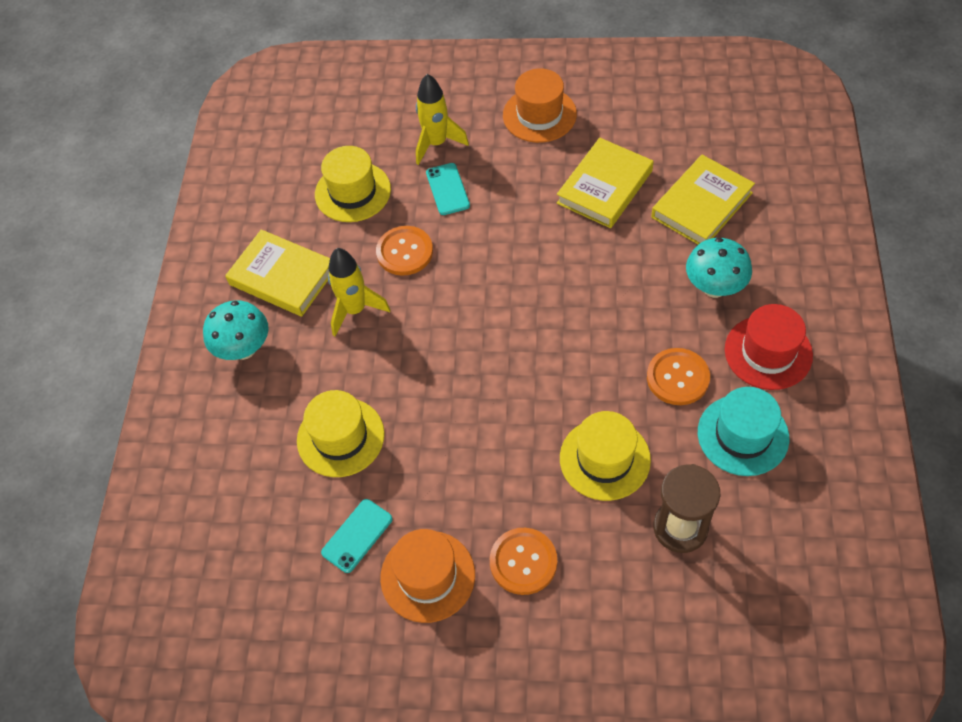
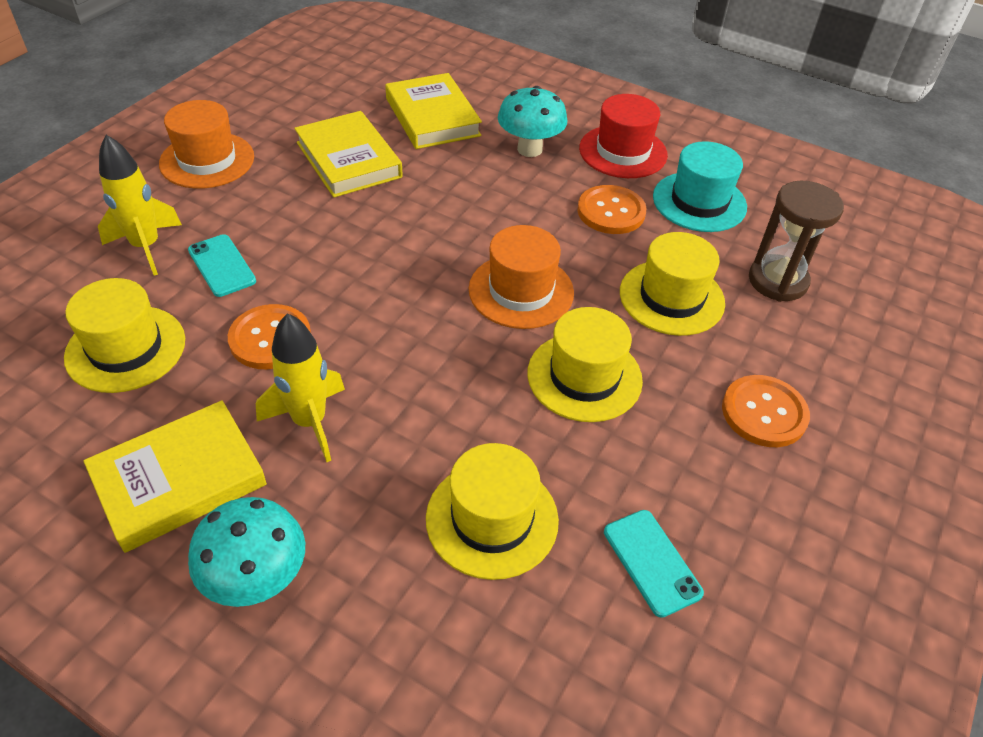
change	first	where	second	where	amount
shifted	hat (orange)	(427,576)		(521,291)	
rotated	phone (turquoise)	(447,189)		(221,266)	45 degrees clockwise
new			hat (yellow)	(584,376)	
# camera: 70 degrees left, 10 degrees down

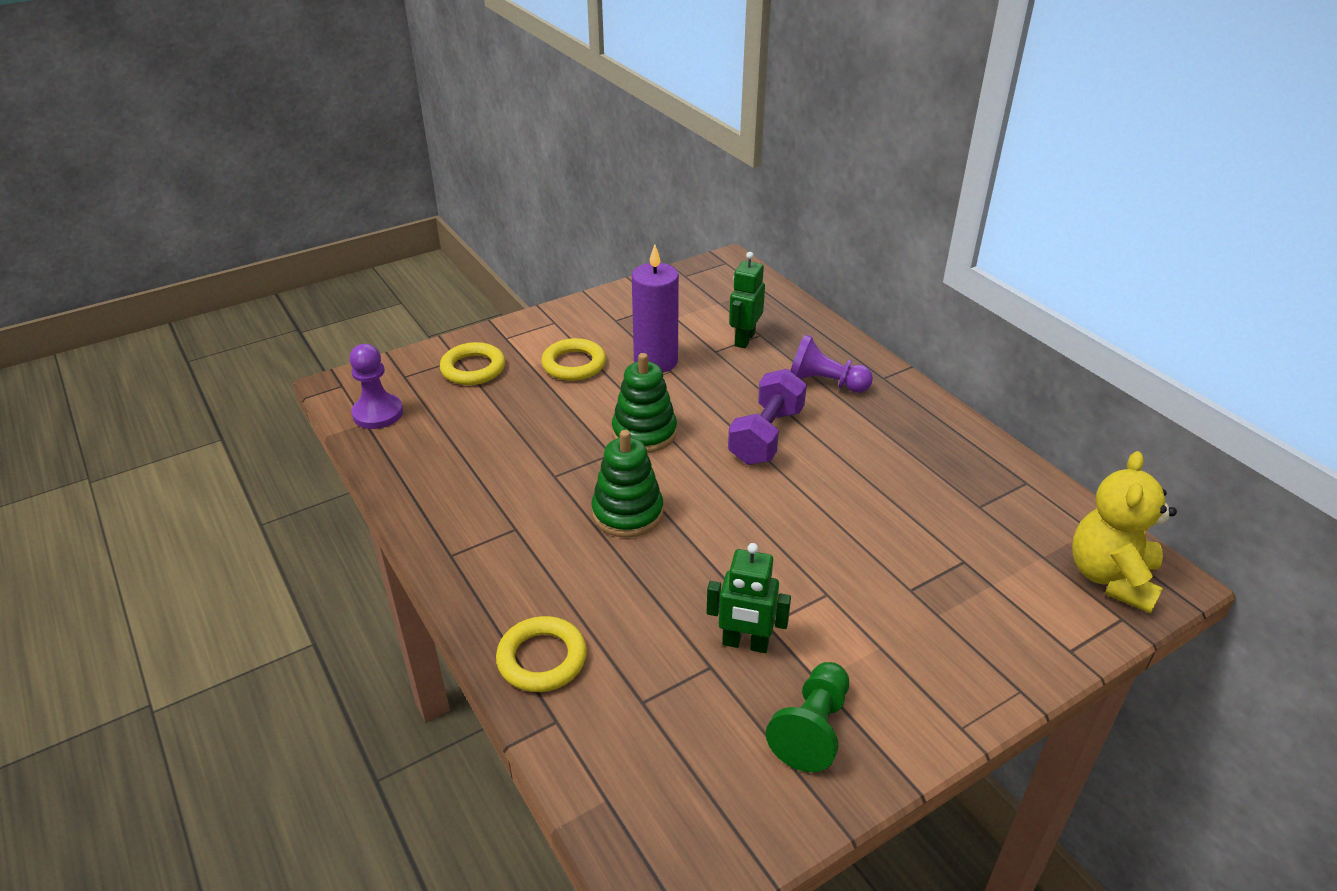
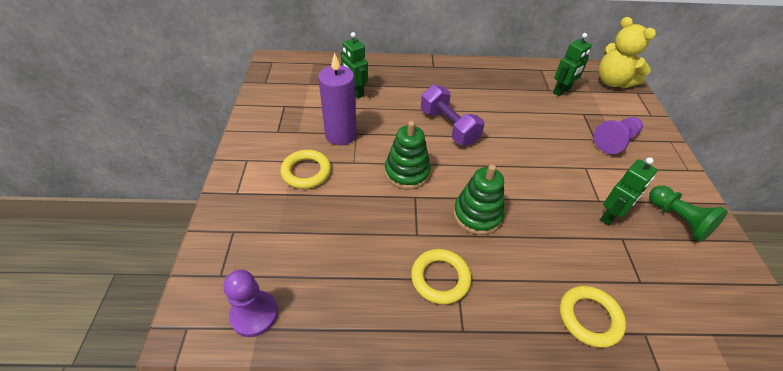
change	first	where	second	where	amount
shifted	ring (yellow)	(473,368)		(440,278)	
shifted	pawn (purple)	(825,383)		(615,141)	
new			robot (green)	(562,91)	
# camera: 60 degrees left, 10 degrees up

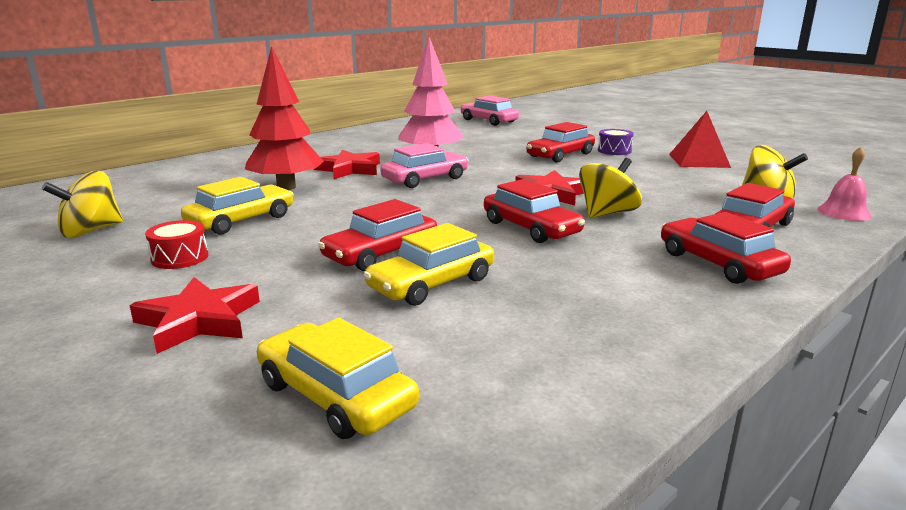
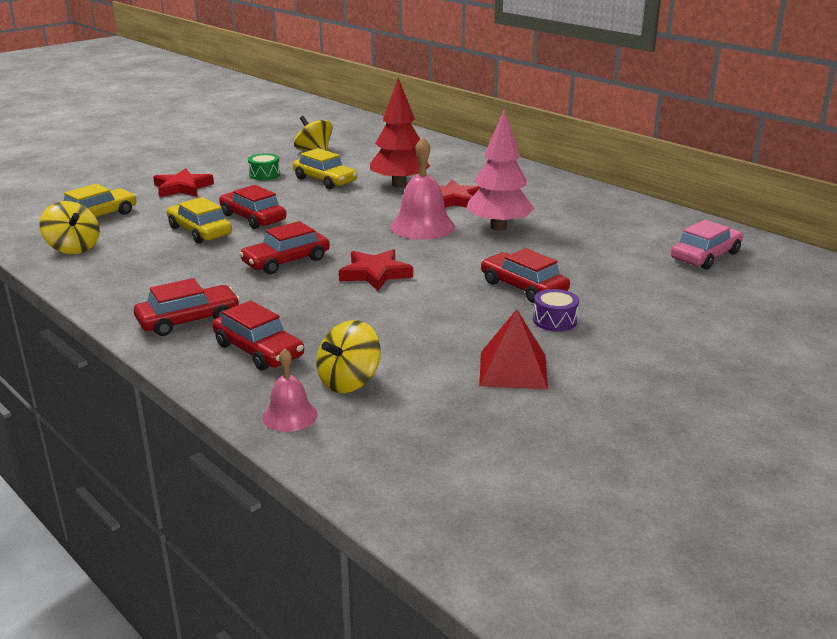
change	first	where	second	where	amount
repainted	drum (red)	(180,258)	drum (green)	(264,175)	
swapped	car (pink)	(425,179)	bell (pink)	(422,226)	
shifted	spinning top (yellow)	(606,213)		(73,248)	
# camera: 90 degrees right, 5 degrees up

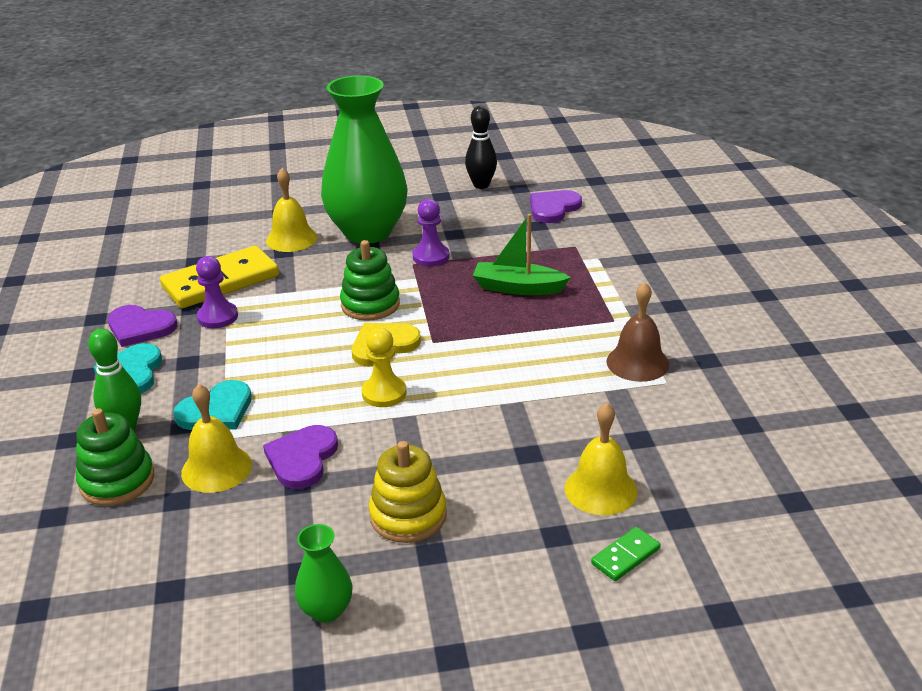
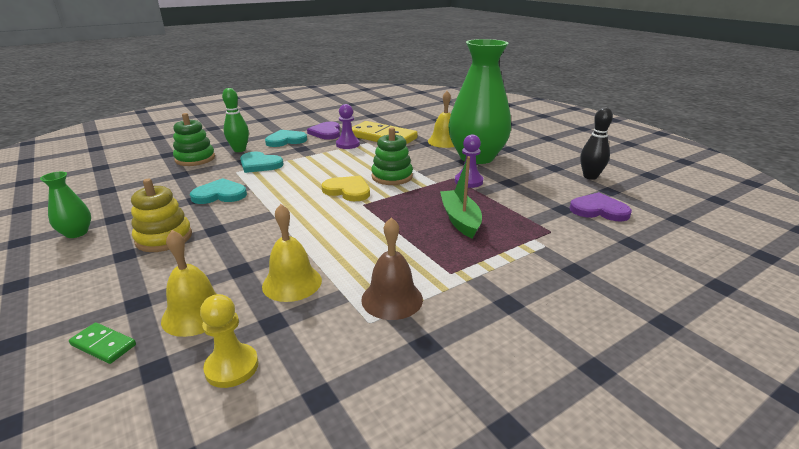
change	first	where	second	where	amount
shifted	bell (yellow)	(216,468)		(292,283)	
repainted	heart (purple)	(302,459)	heart (turquoise)	(220,194)	
shifted	pawn (yellow)	(384,393)		(232,367)	
# camera: 65 degrees right, 5 degrees down

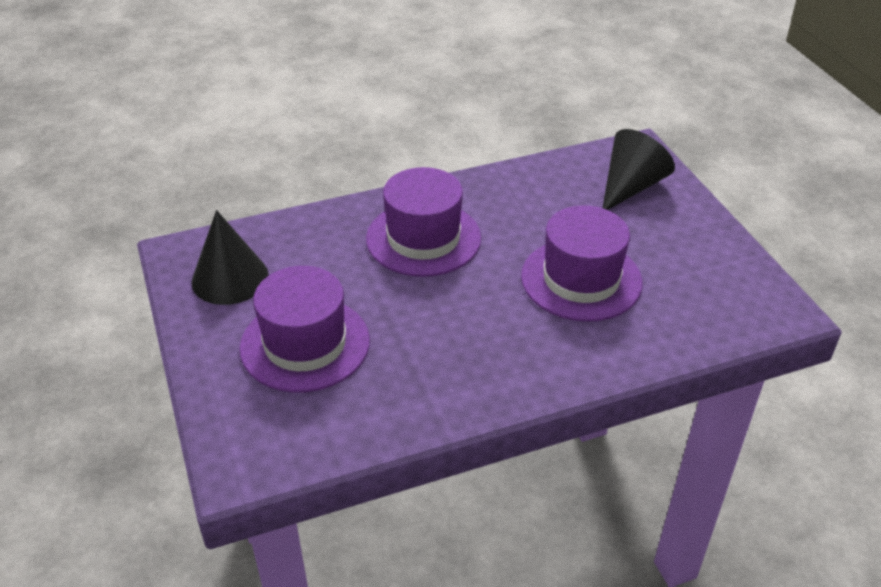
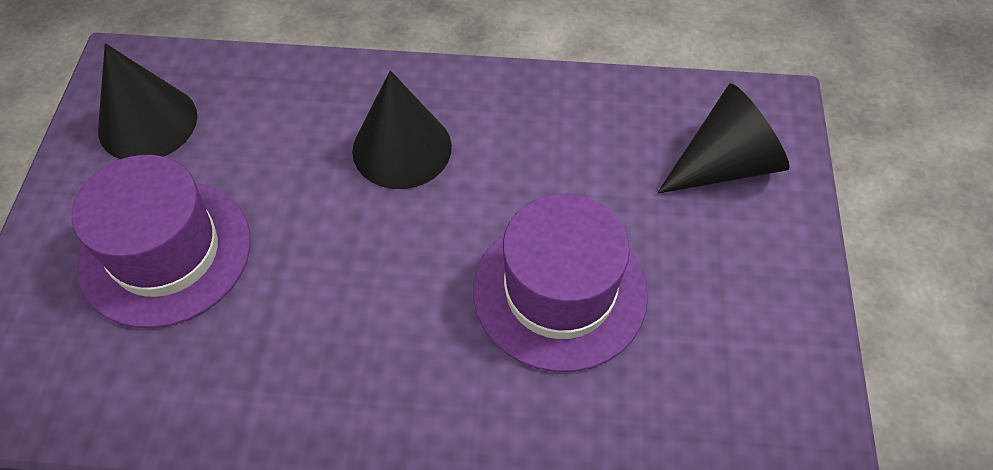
change	first	where	second	where	amount
swapped	hat (purple)	(423,238)	cone (black)	(402,148)	
# camera: 25 degrees right, 15 degrees up

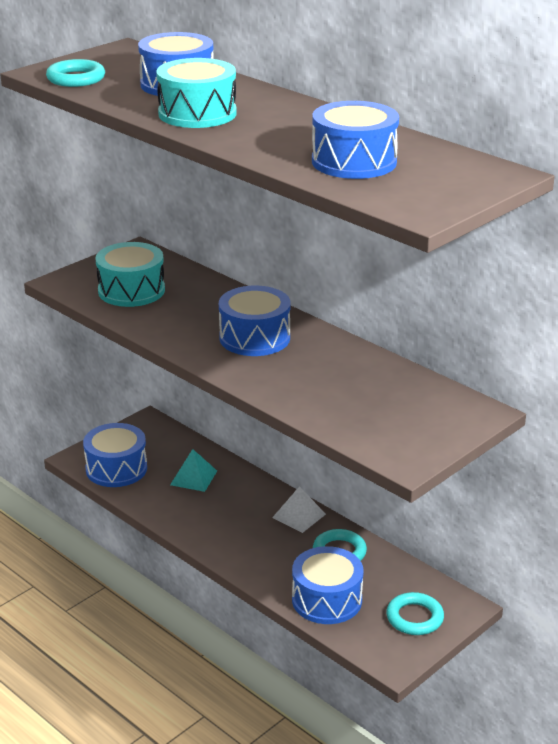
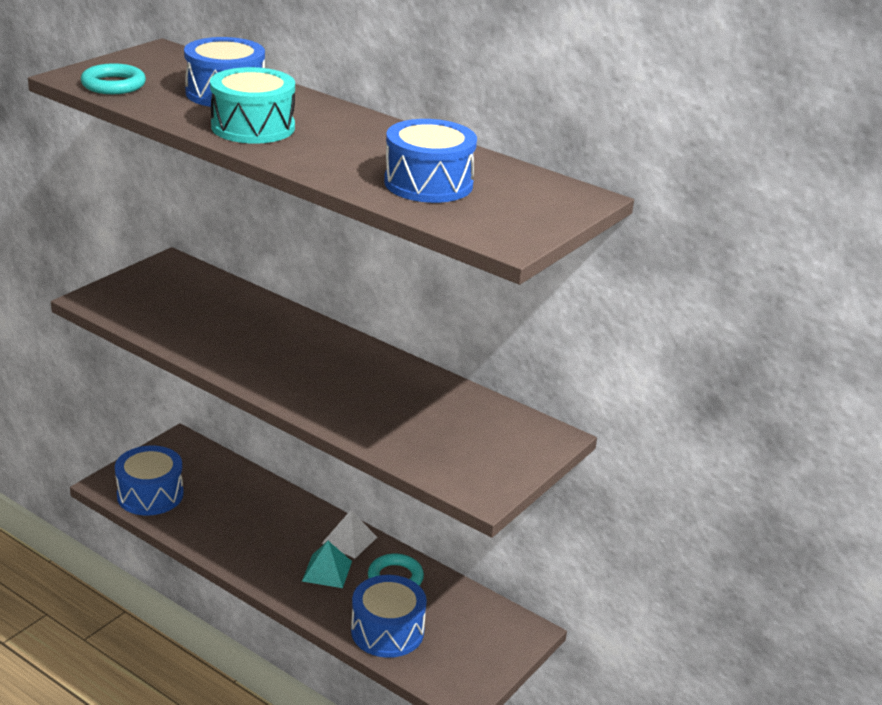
change	first	where	second	where	amount
gone	drum (turquoise)	(131,290)			
shifted	pyramid (turquoise)	(193,477)		(327,571)	
gone	drum (blue)	(254,338)			
gone	ring (turquoise)	(414,618)			
# camera: 10 degrees left, 0 degrees up

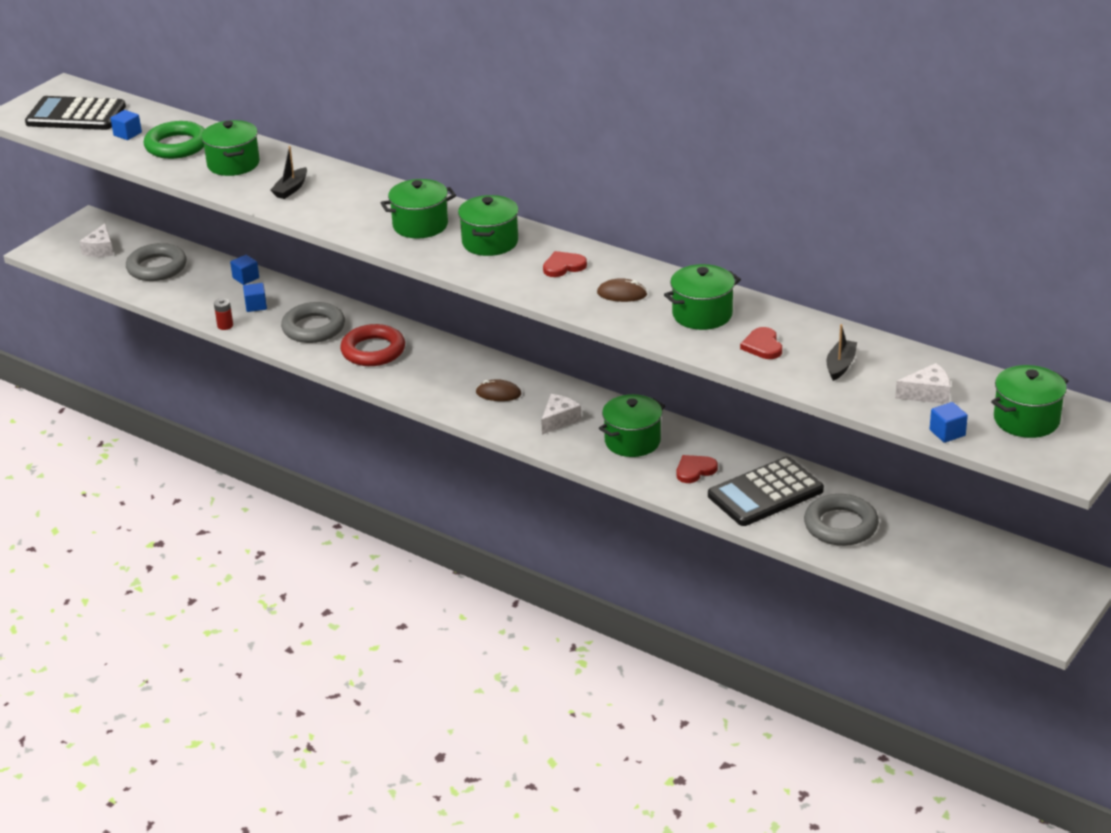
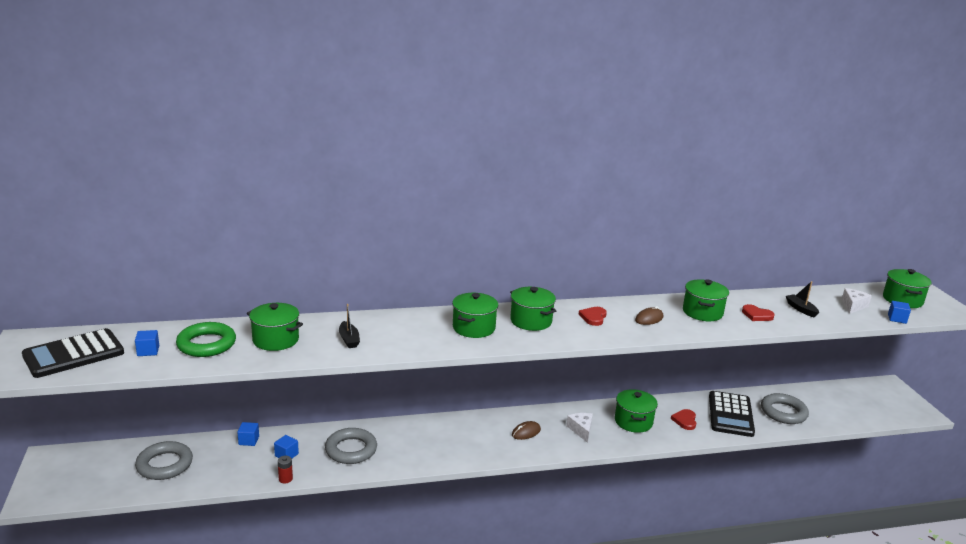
change	first	where	second	where	amount
gone	cheese (white)	(100,249)			
gone	ring (red)	(373,351)			
# camera: 50 degrees left, 10 degrees down

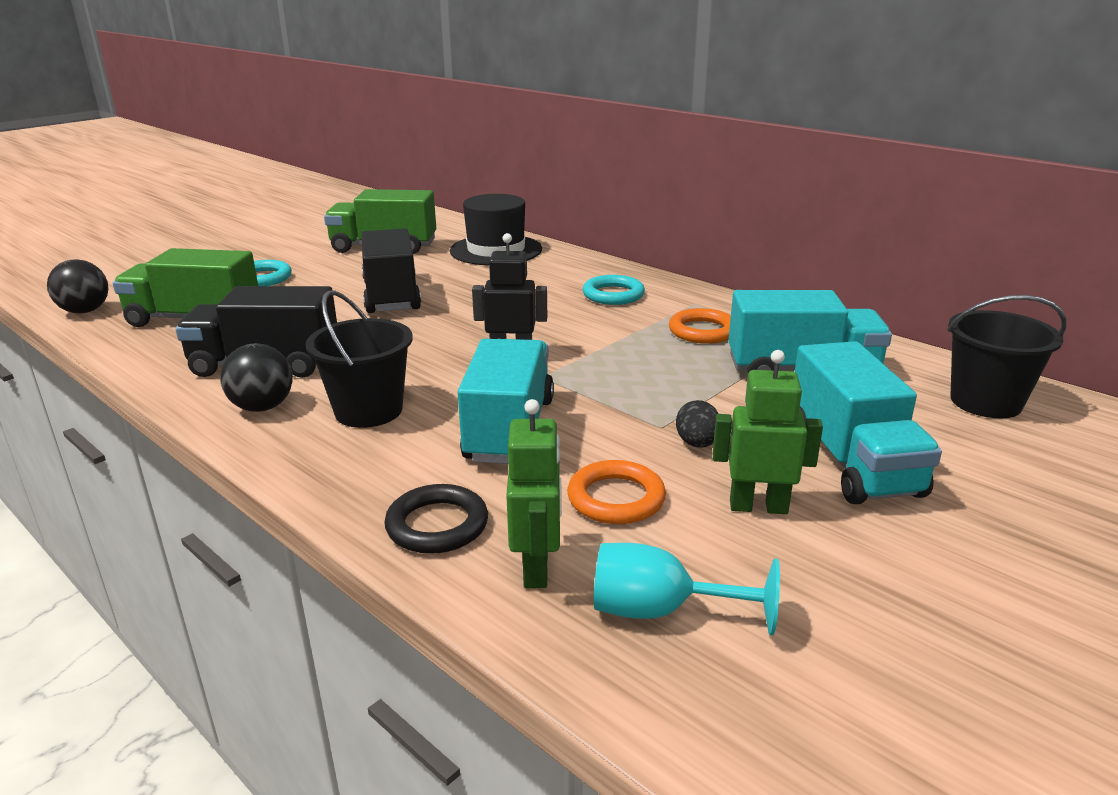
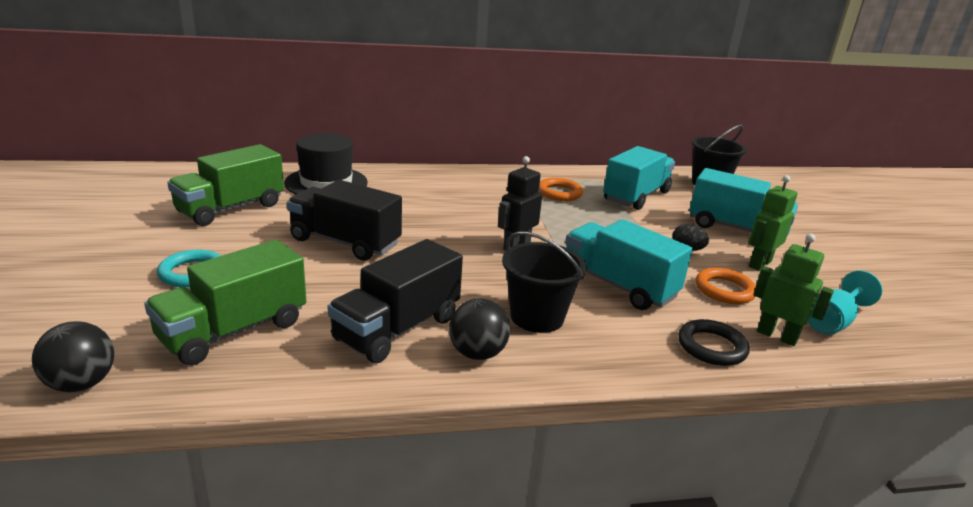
change	first	where	second	where	amount
gone	ring (turquoise)	(613,295)			
# camera: 55 degrees left, 0 degrees up

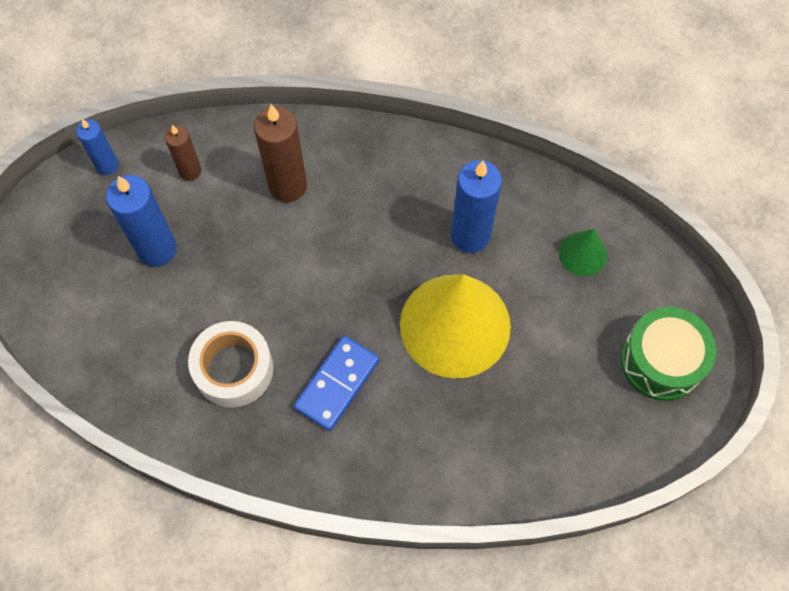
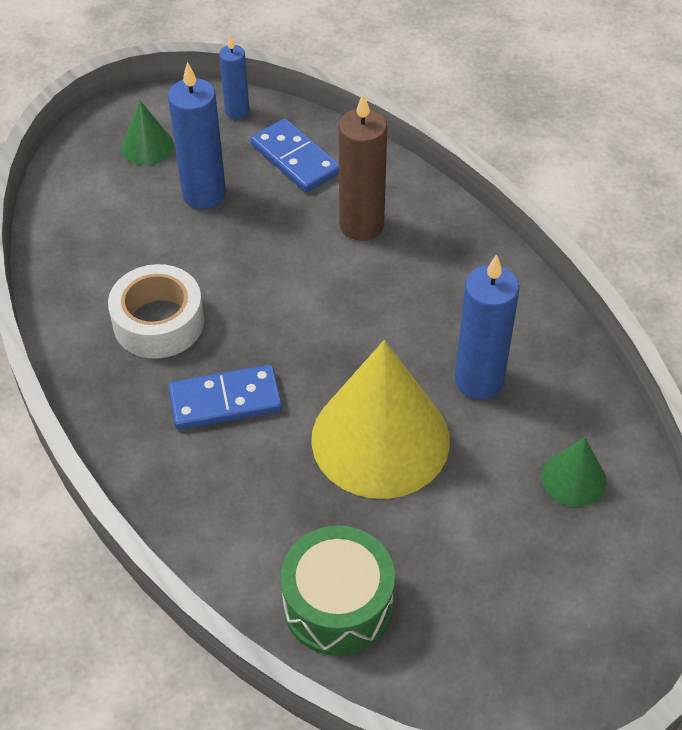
change	first	where	second	where	amount
swapped	candle (brown)	(190,171)	domino (blue)	(295,159)	
shifted	drum (green)	(661,361)		(338,604)	
new			cone (green)	(147,146)	
# camera: 45 degrees right, 15 degrees down

